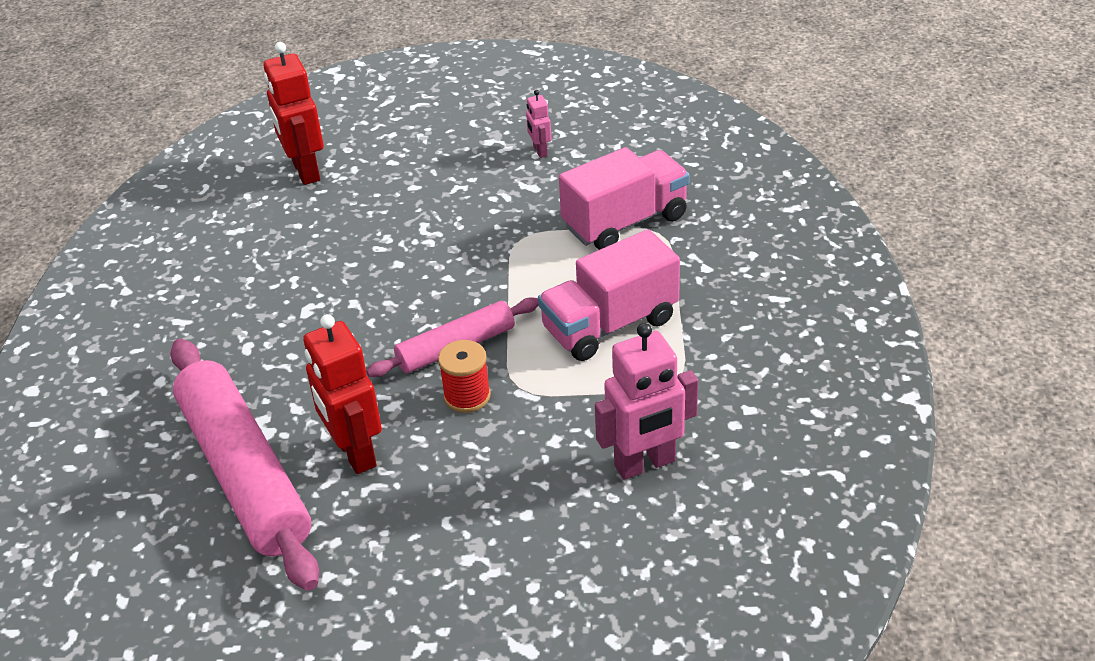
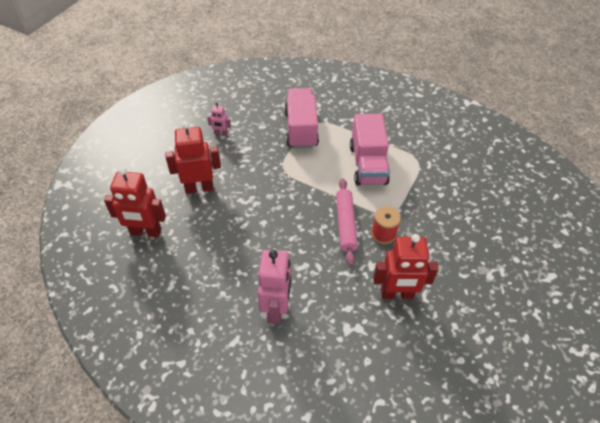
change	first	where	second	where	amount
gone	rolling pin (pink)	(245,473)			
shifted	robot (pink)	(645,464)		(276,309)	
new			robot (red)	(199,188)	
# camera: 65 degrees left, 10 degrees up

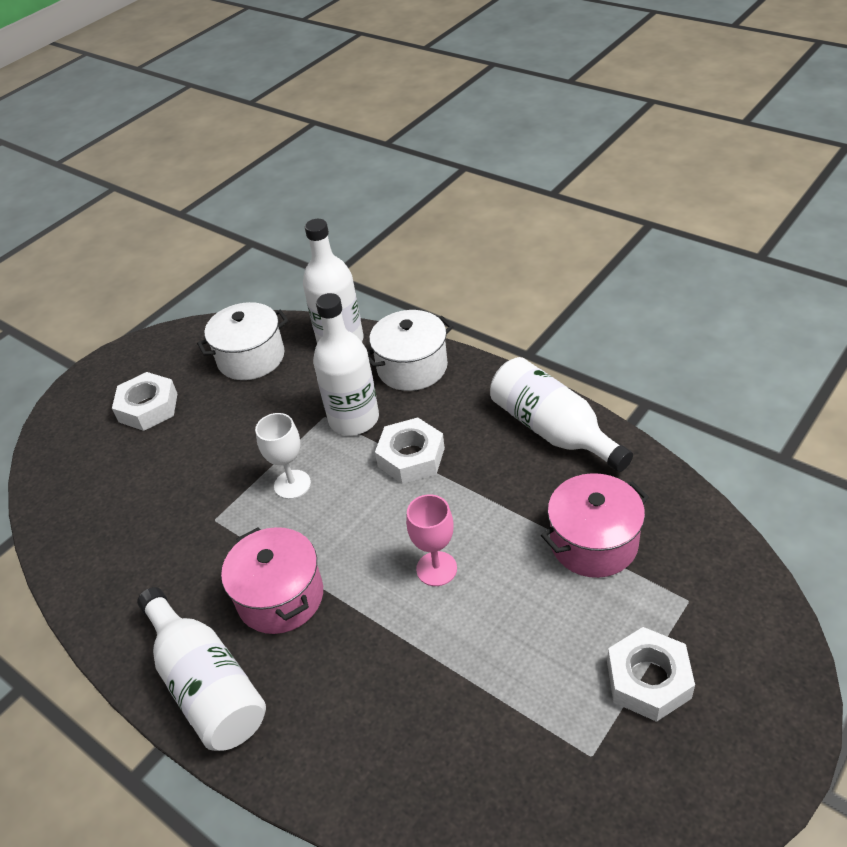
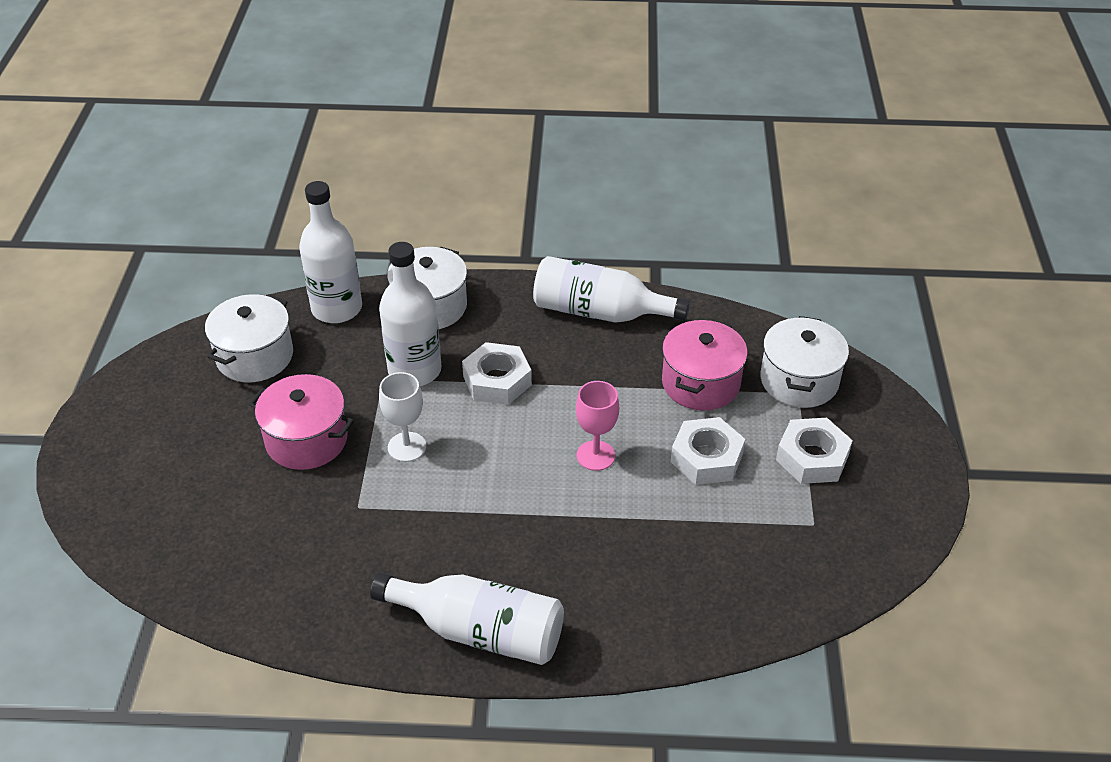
change	first	where	second	where	amount
shifted	nut (white)	(148,407)		(706,458)	
shifted	pot (pink)	(280,597)		(306,440)	
new			pot (white)	(799,380)	
# camera: 40 degrees left, 0 degrees up

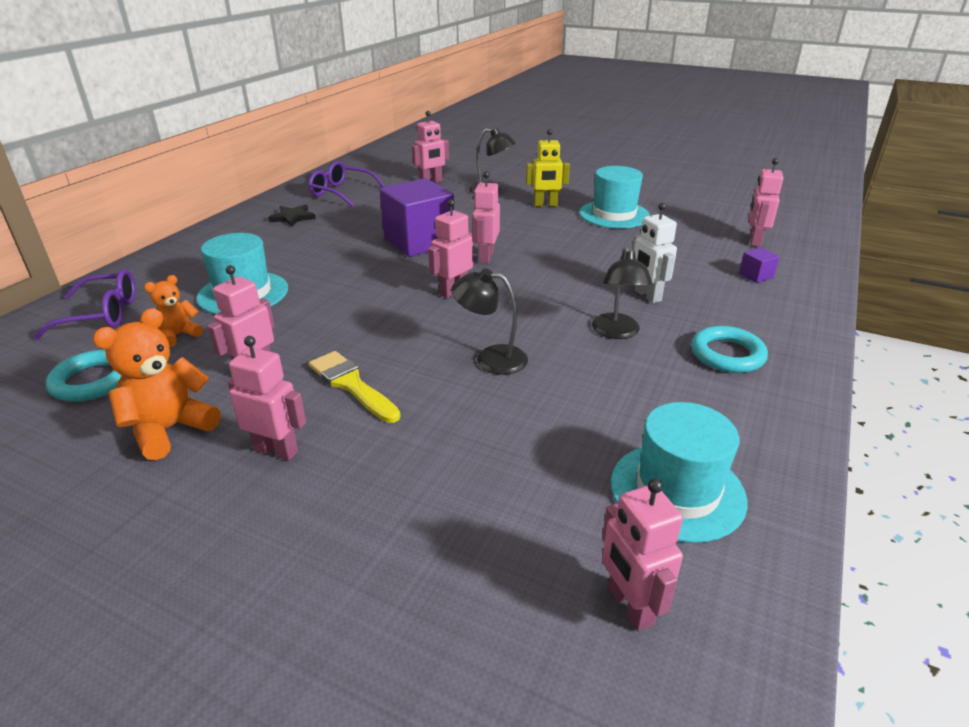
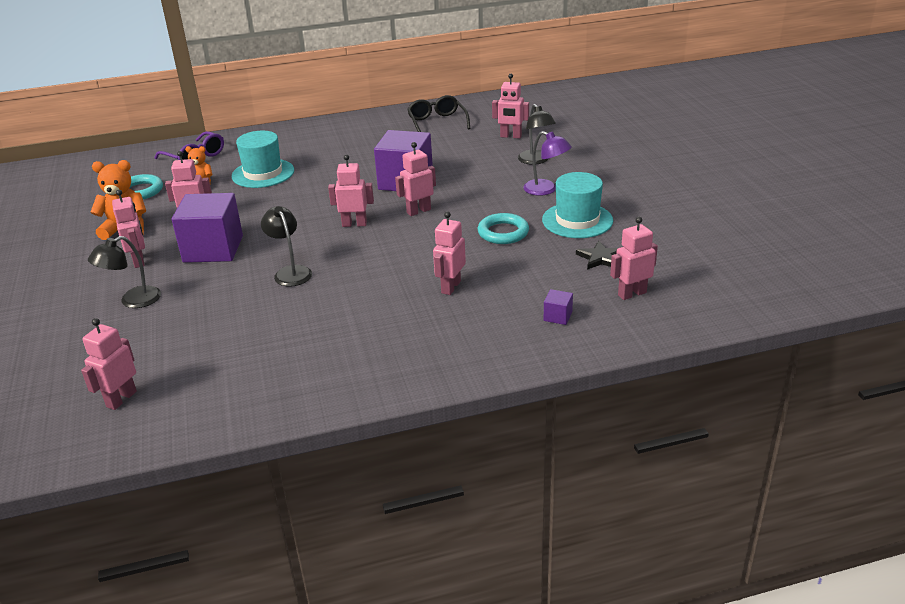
change	first	where	second	where	amount
shifted	star (black)	(293,217)		(600,258)	
repainted	glasses (purple)	(341,192)	glasses (black)	(437,122)	
swapped	brush (yellow)	(351,385)	cube (purple)	(213,249)	
swapped	robot (yellow)	(545,205)	lamp (purple)	(546,190)	
shifted	lamp (black)	(617,332)		(133,301)	
gone	hat (turquoise)	(677,491)			
repainted	robot (white)	(647,295)	robot (pink)	(450,287)	
shifted	ring (turquoise)	(727,354)		(503,232)	
# camera: 50 degrees right, 0 degrees up

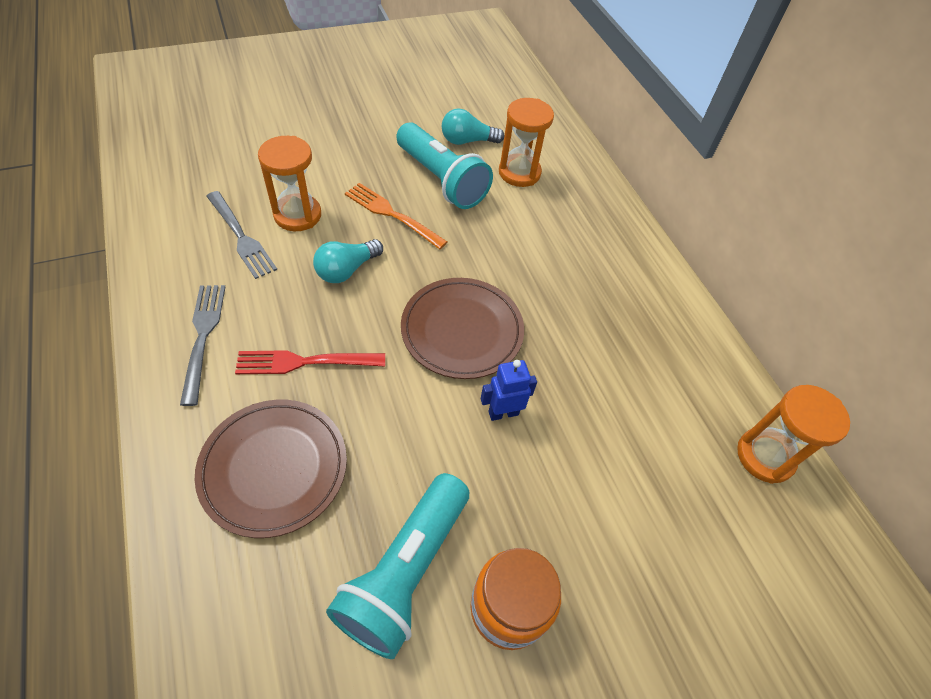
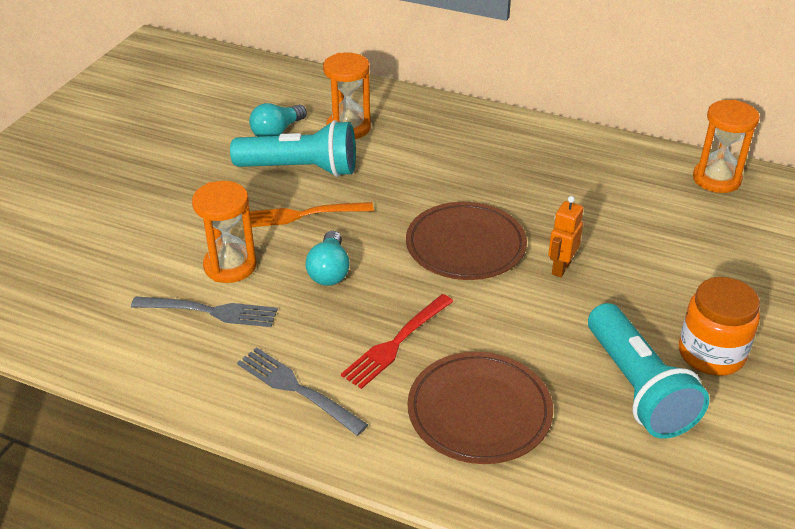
change	first	where	second	where	amount
repainted	robot (blue)	(503,413)	robot (orange)	(560,268)	
# camera: 40 degrees left, 15 degrees down

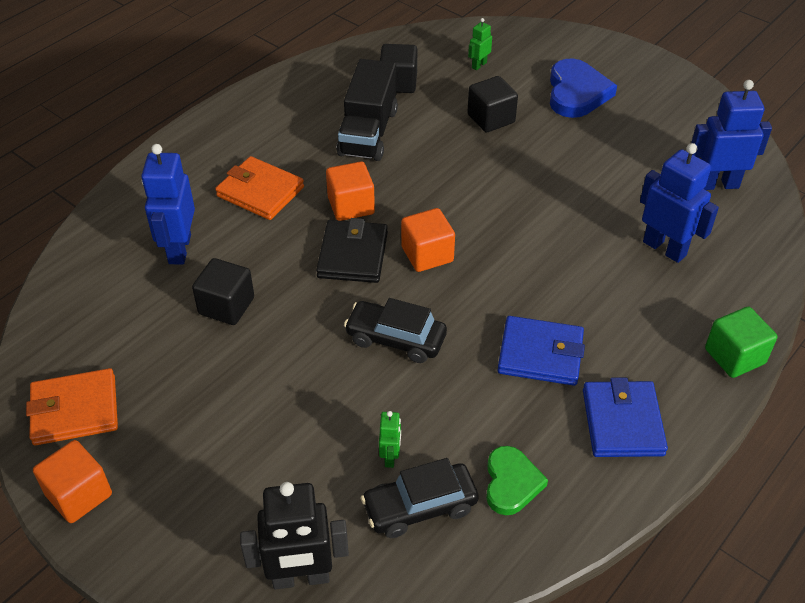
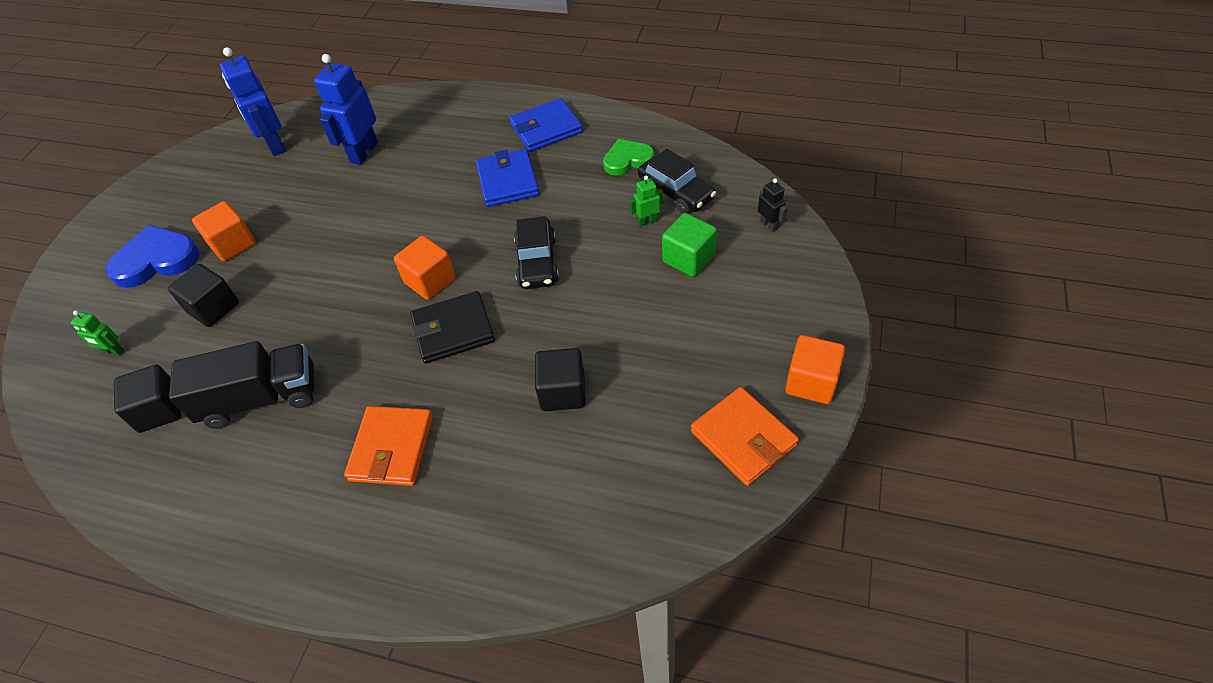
change	first	where	second	where	amount
gone	robot (blue)	(179,249)			
scaled	robot (black)	(301,578)		(769,225)	x0.49
shifted	cube (orange)	(351,206)		(232,244)	
shifted	cube (green)	(734,356)		(688,258)	
# camera: 110 degrees left, 5 degrees up

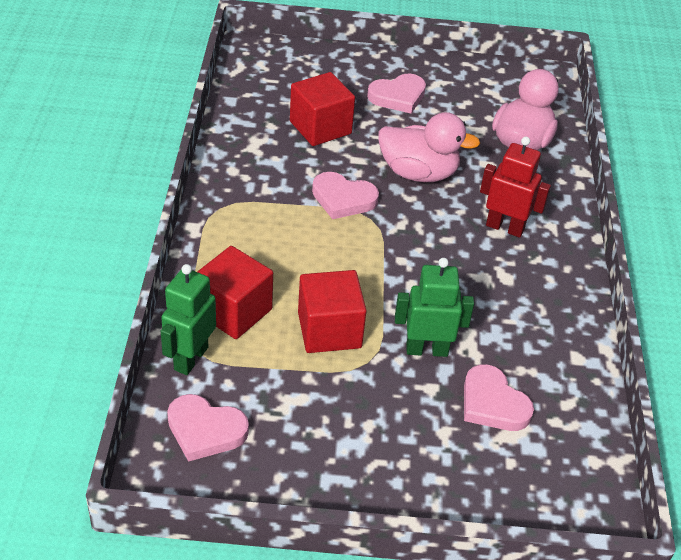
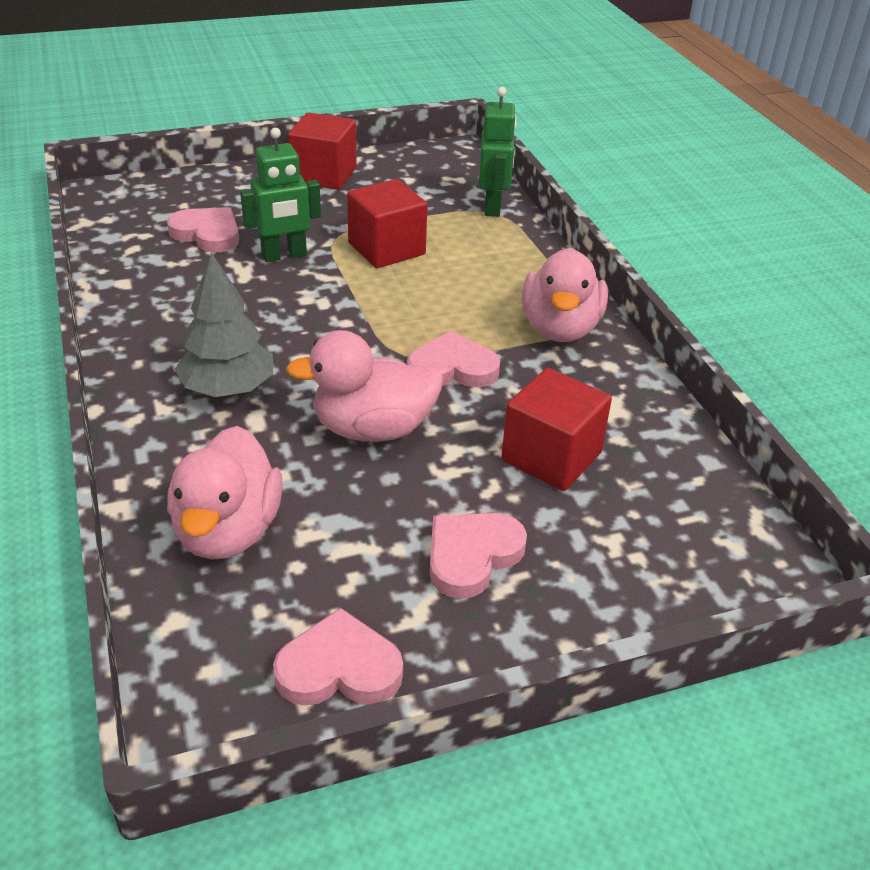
change	first	where	second	where	amount
shifted	heart (pink)	(205,430)		(339,668)	
shifted	cube (red)	(233,311)		(324,175)	
swapped	robot (red)	(505,227)	tree (grey)	(228,389)	
new			duck (pink)	(560,328)	
# camera: 160 degrees right, 5 degrees down

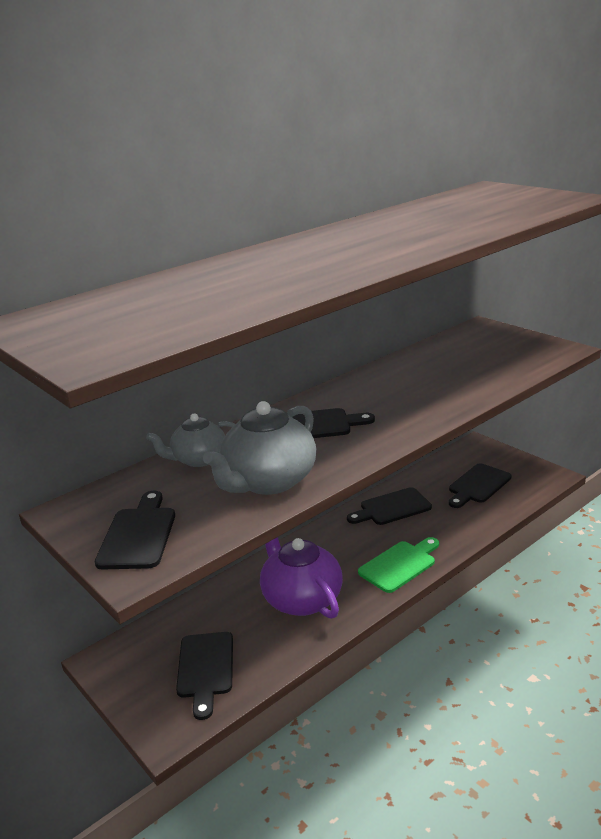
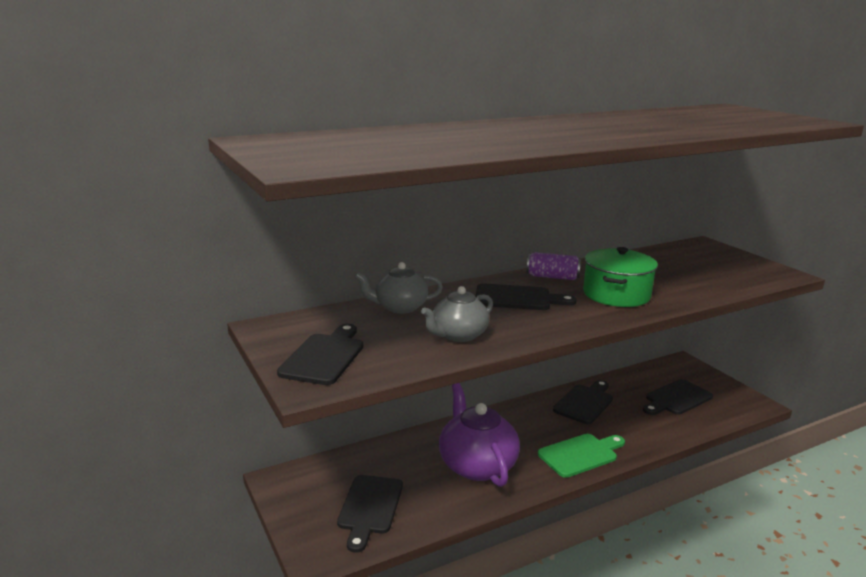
change	first	where	second	where	amount
scaled	teapot (grey)	(268,481)		(458,335)	x0.62
rotated	cutting board (black)	(392,508)		(585,403)	135 degrees clockwise
new			can (purple)	(552,277)	
new			pot (green)	(616,294)	
# camera: 10 degrees right, 5 degrees down

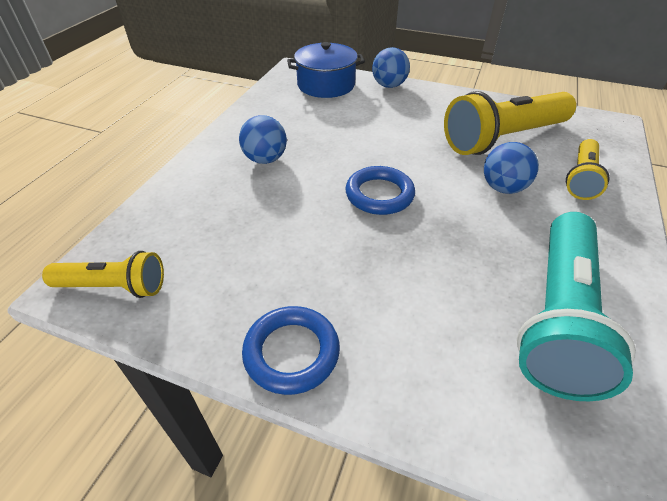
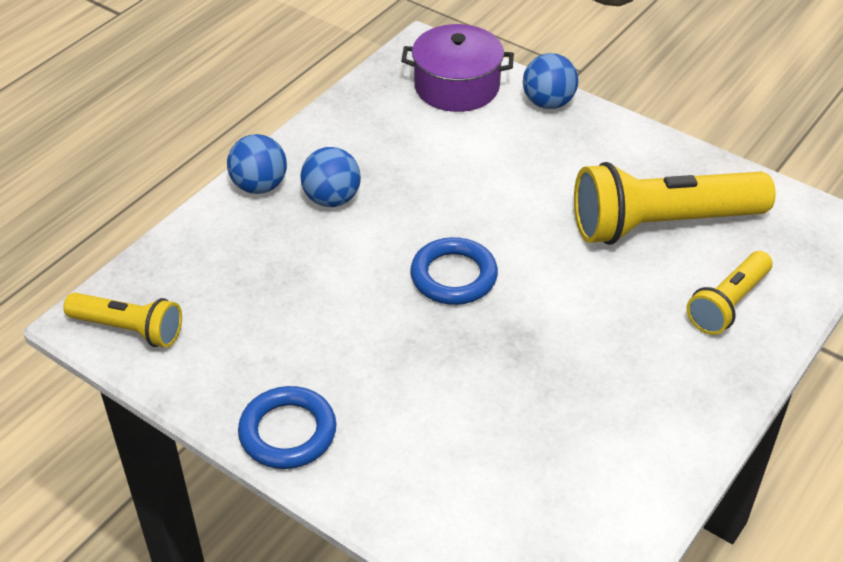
change	first	where	second	where	amount
repainted	pot (blue)	(326,85)	pot (purple)	(456,86)	
shifted	ball (blue)	(503,188)		(259,186)	
gone	flashlight (turquoise)	(558,316)			
# camera: 15 degrees right, 0 degrees up

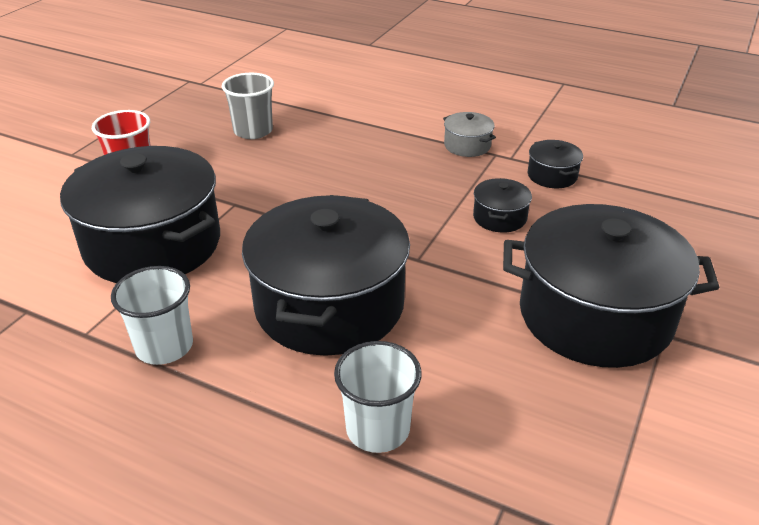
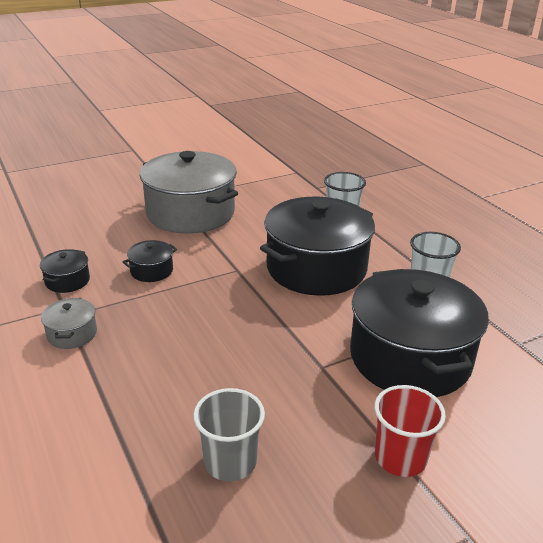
change	first	where	second	where	amount
repainted	pot (black)	(595,315)	pot (grey)	(190,213)	
# camera: 145 degrees left, 5 degrees down

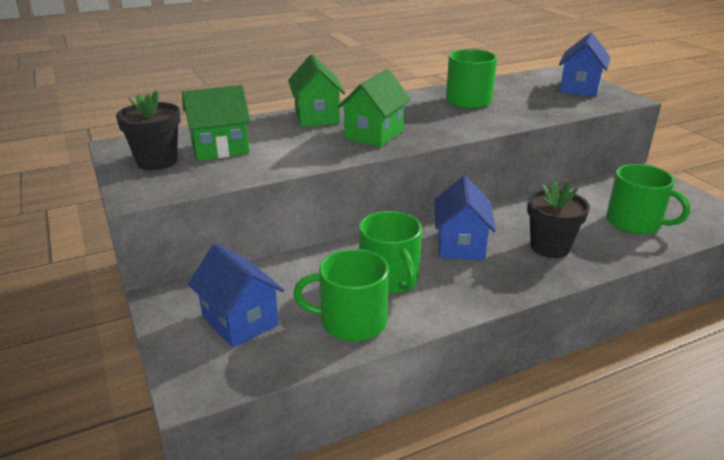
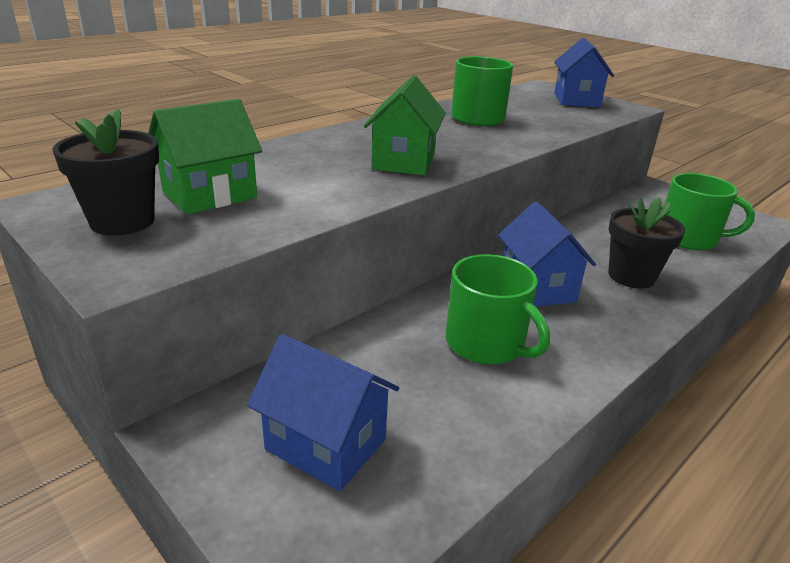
change	first	where	second	where	amount
gone	house (green)	(317,117)			
gone	mug (green)	(351,321)			
# camera: 20 degrees left, 0 degrees up

